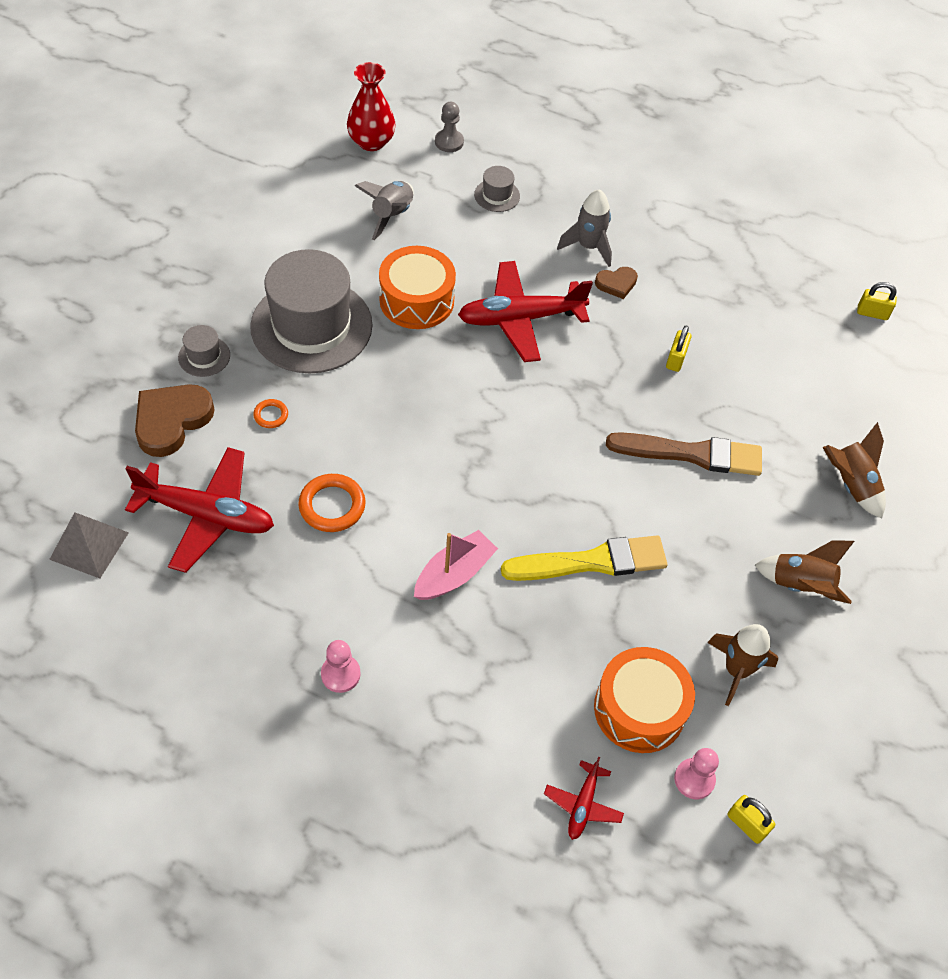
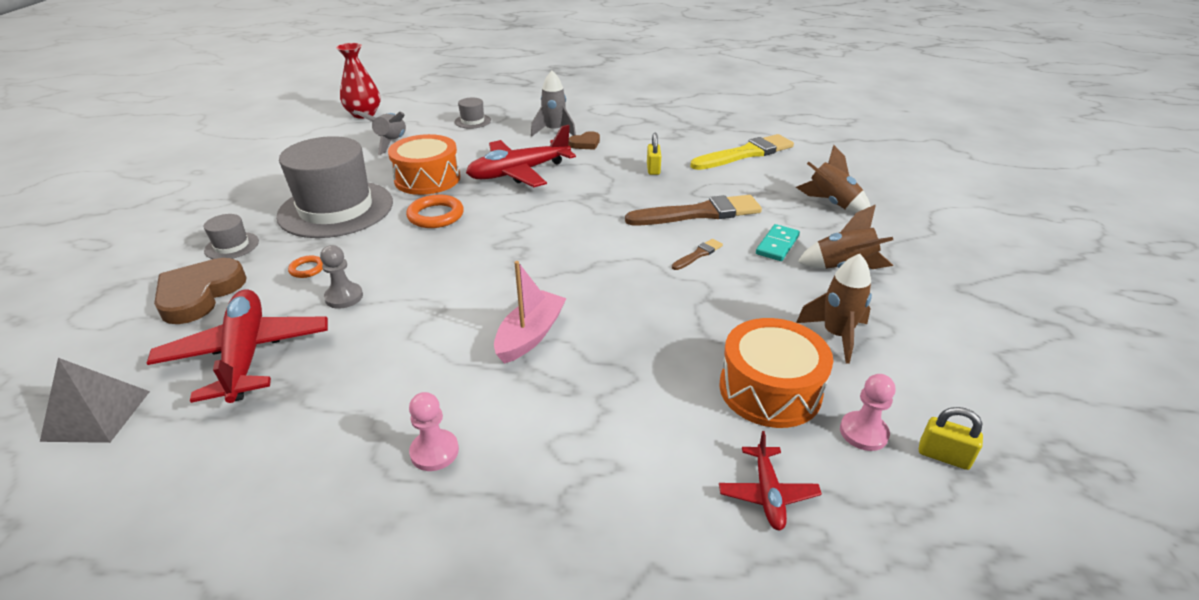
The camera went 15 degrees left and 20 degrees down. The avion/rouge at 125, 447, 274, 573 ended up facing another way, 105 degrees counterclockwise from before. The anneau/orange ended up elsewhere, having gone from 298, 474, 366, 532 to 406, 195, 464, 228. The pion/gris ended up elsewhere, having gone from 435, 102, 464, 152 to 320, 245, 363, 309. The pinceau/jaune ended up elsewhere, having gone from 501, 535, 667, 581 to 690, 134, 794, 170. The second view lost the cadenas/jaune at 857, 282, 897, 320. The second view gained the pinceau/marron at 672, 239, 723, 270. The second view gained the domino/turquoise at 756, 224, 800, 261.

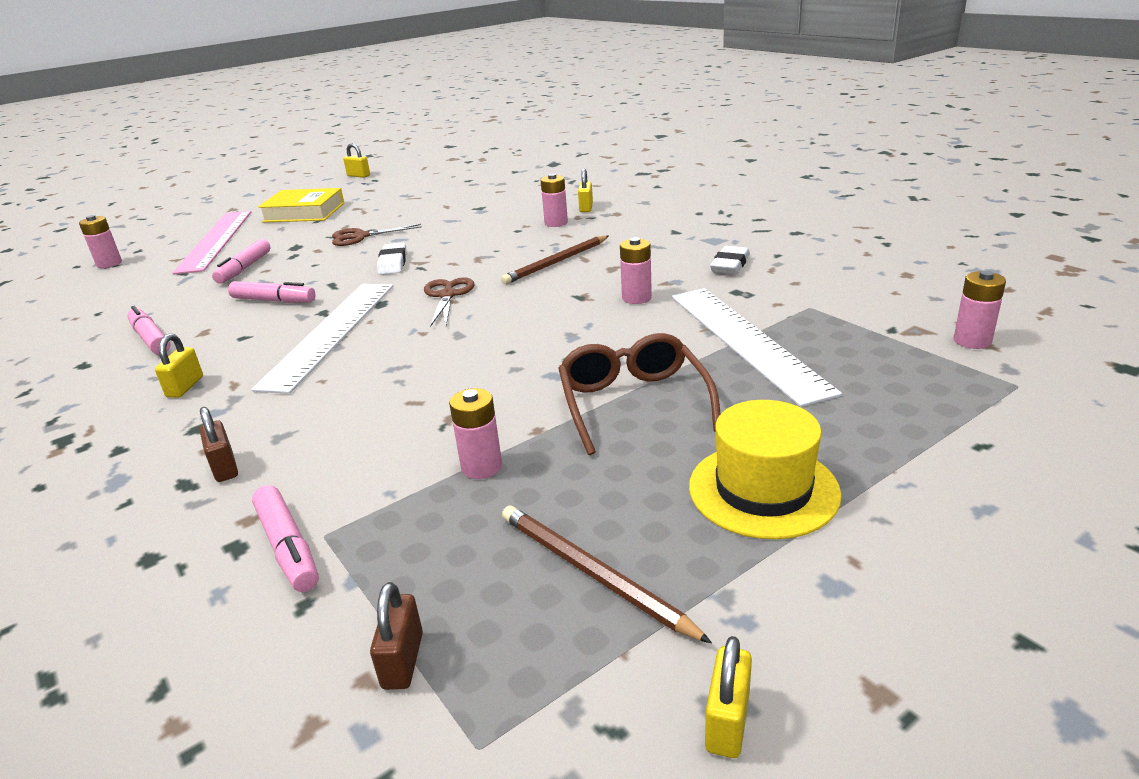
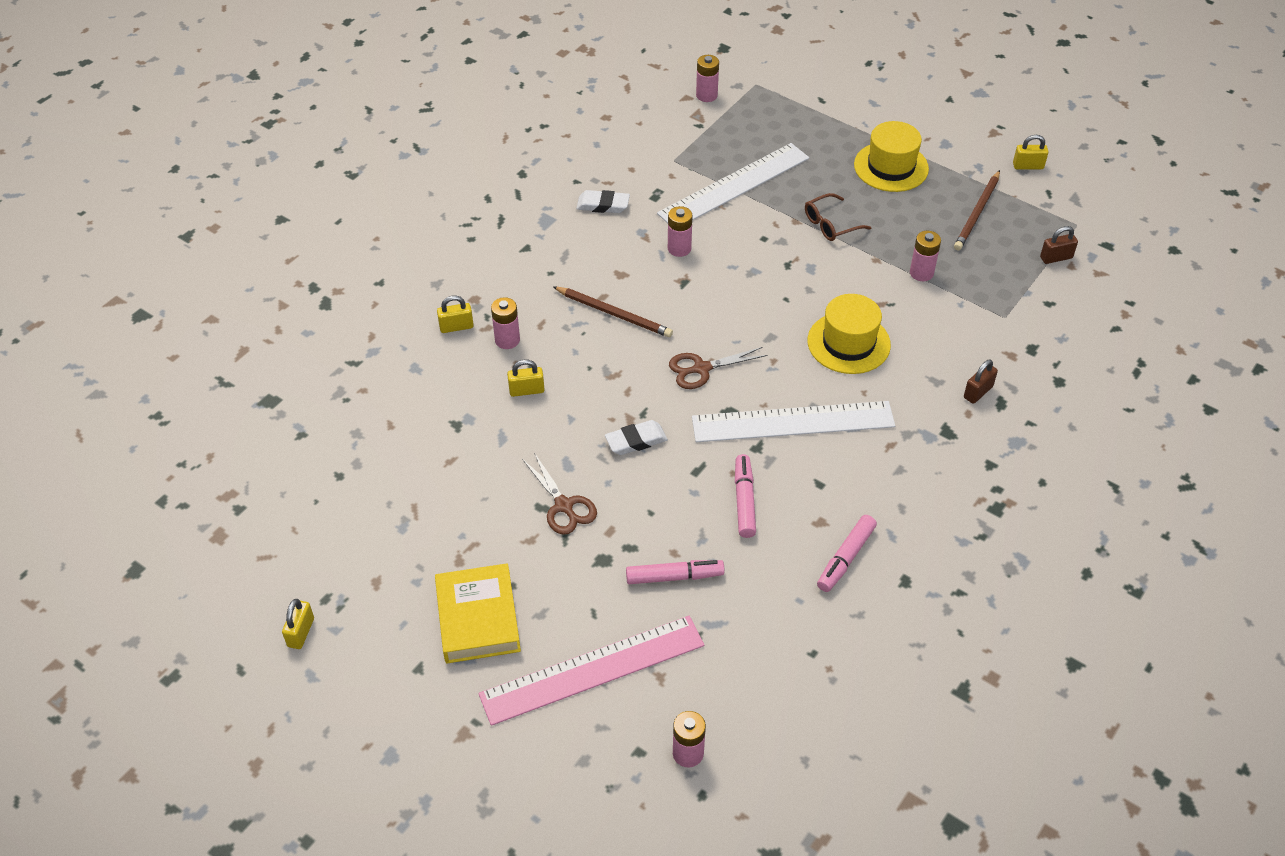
The camera went 110 degrees left and 20 degrees up. The cadenas/jaune ended up elsewhere, having gone from 155, 334, 203, 398 to 507, 360, 545, 397. The second view lost the feutre/rose at 252, 485, 319, 592. The size of the lunettes/marron at 558, 333, 720, 455 changed by a factor of 0.64. The second view gained the chapeau/jaune at 808, 294, 891, 374.

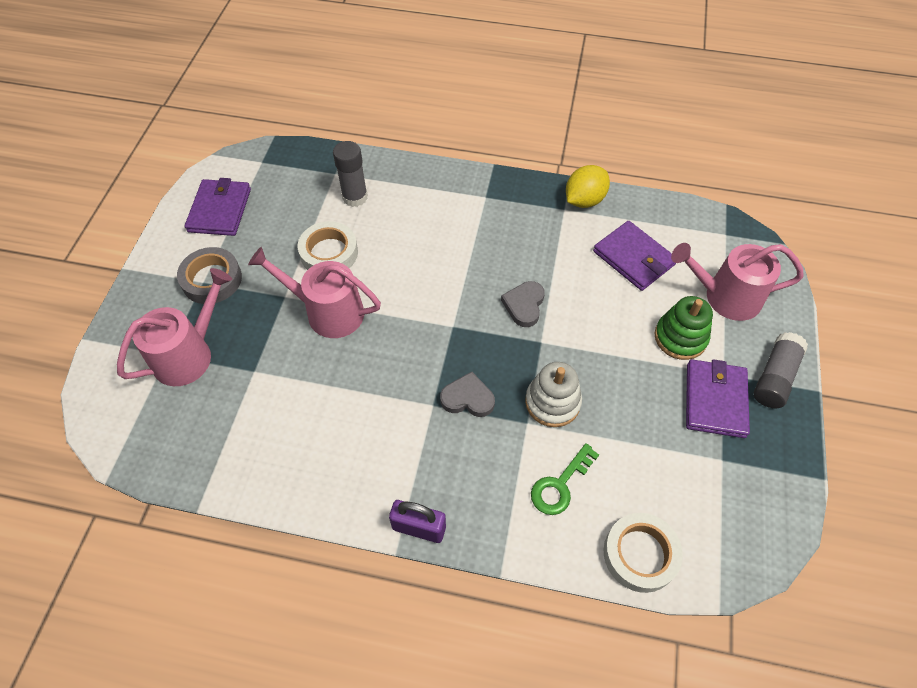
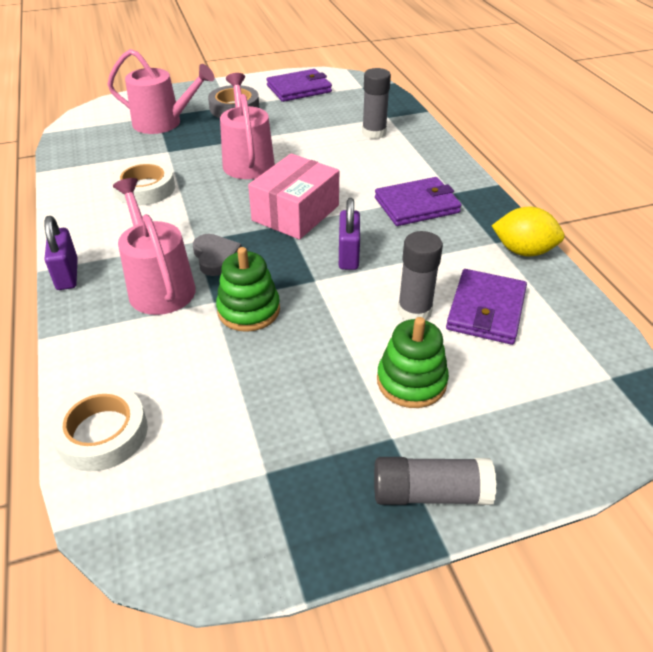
The camera went 60 degrees right and 15 degrees down. The ruban adhésif/blanc ended up elsewhere, having gone from 298, 221, 358, 270 to 111, 160, 175, 205. Where the cœur/gris stood at 501, 281, 545, 327, the cadenas/violet came to stand at 339, 198, 360, 270. What was the jouet à empiler/blanc at 525, 362, 582, 427 turned into the jouet à empiler/vert at 216, 247, 280, 332. The second view lost the clé/vert at 531, 443, 599, 515. The arrosoir/rose ended up elsewhere, having gone from 671, 243, 804, 321 to 113, 178, 196, 315. The portefeuille/violet ended up elsewhere, having gone from 686, 359, 750, 438 to 375, 177, 462, 226. The second view gained the boîte/rose at 248, 153, 339, 240. The second view gained the bâton de colle/gris at 398, 231, 443, 320.

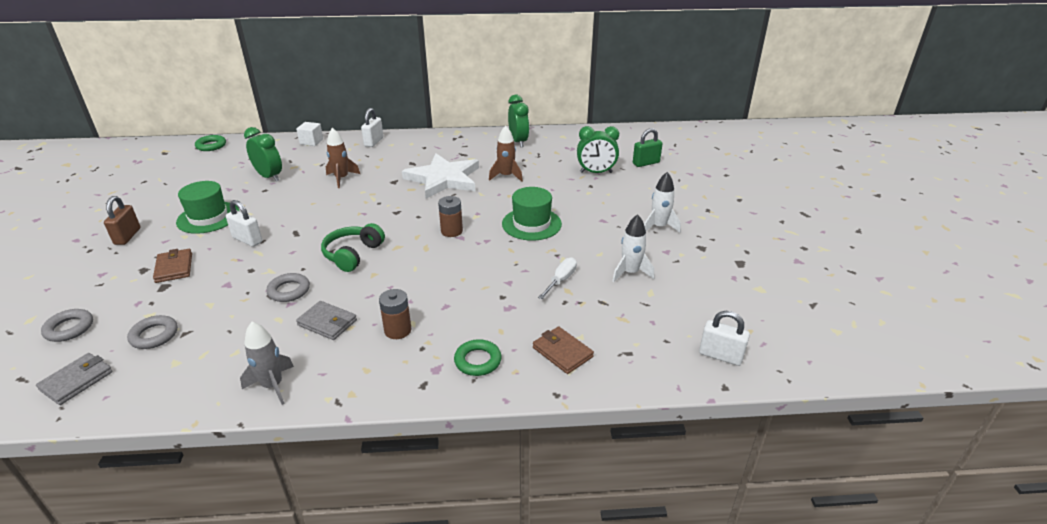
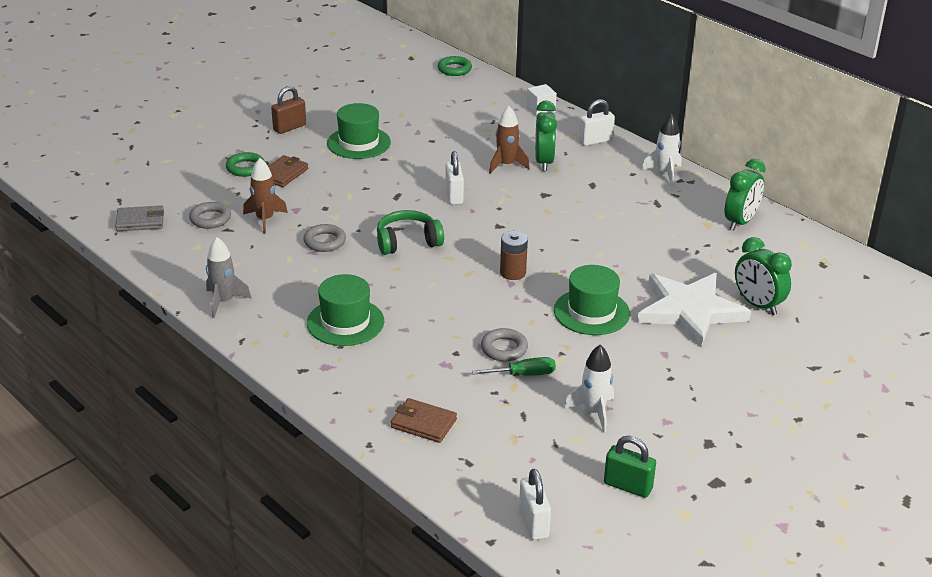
The camera went 50 degrees right and 0 degrees up. The anneau/gris ended up elsewhere, having gone from 41, 309, 93, 342 to 481, 328, 528, 362. The cadenas/blanc ended up elsewhere, having gone from 226, 200, 262, 247 to 445, 151, 464, 205. The réveil/vert ended up elsewhere, having gone from 244, 127, 282, 182 to 535, 100, 557, 171. The second view lost the portefeuille/gris at 296, 301, 357, 340. Where the pile/marron stood at 379, 289, 411, 339, the chapeau/vert came to stand at 307, 274, 384, 346. The étoile/blanc ended up elsewhere, having gone from 402, 153, 479, 199 to 637, 273, 751, 347. The anneau/vert ended up elsewhere, having gone from 454, 339, 502, 376 to 226, 152, 265, 177. The fusée/marron ended up elsewhere, having gone from 489, 125, 523, 182 to 243, 158, 288, 234. The portefeuille/marron at 533, 326, 594, 374 ended up facing another way, 75 degrees counterclockwise from before. What was the tournevis/blanc at 538, 257, 577, 299 turned into the tournevis/vert at 472, 357, 556, 376. The cadenas/vert ended up elsewhere, having gone from 633, 128, 663, 167 to 604, 436, 656, 498. The fusée/blanc ended up elsewhere, having gone from 644, 172, 681, 233 to 642, 114, 681, 186.

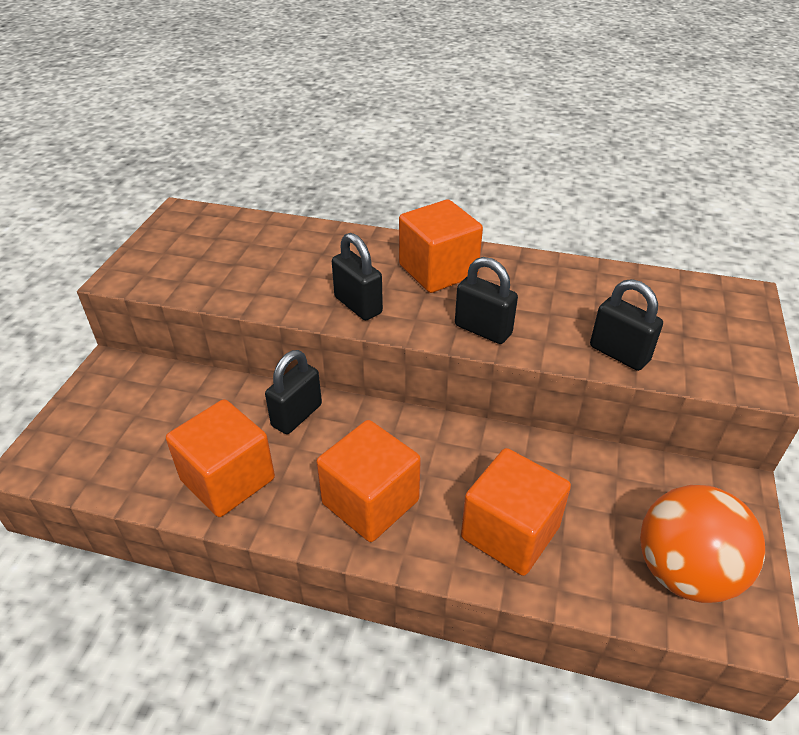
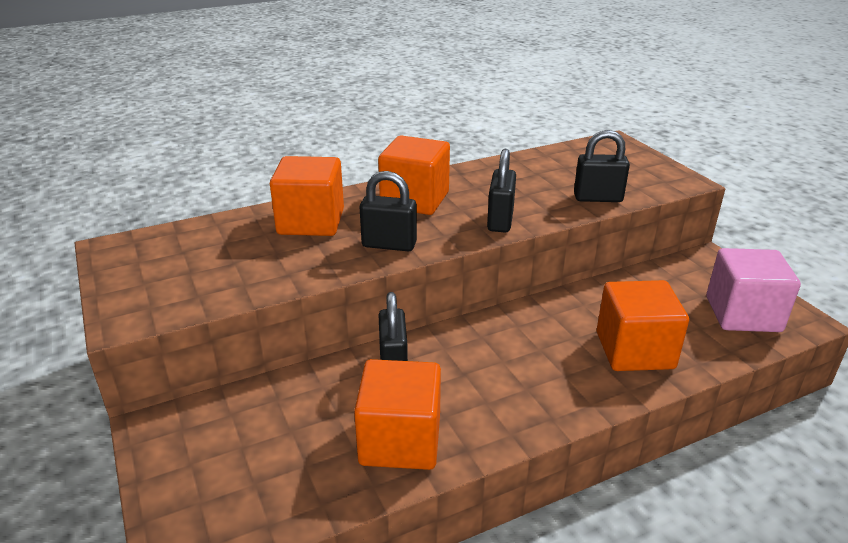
The camera went 40 degrees left and 10 degrees down. The cube/orange ended up elsewhere, having gone from 316, 420, 421, 542 to 270, 156, 344, 236. The cadenas/noir at 455, 257, 518, 344 ended up facing another way, 75 degrees counterclockwise from before. Where the balle/orange stood at 640, 485, 765, 603, the cube/rose came to stand at 706, 248, 801, 332.

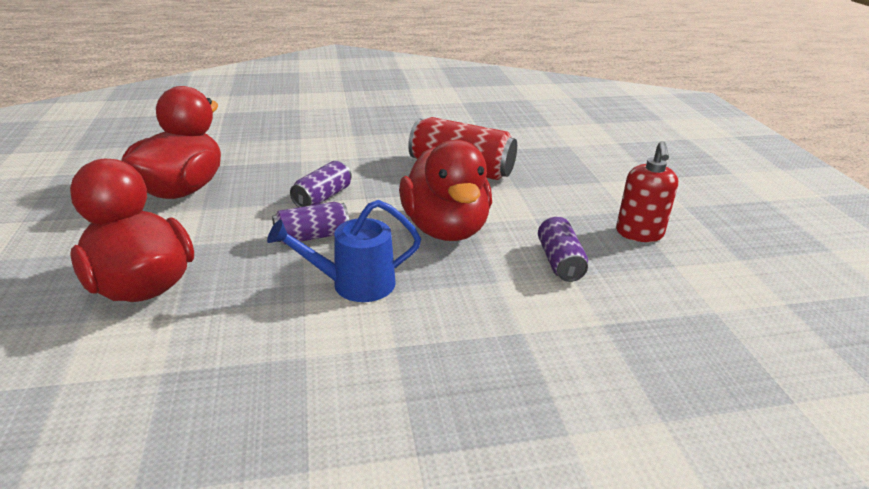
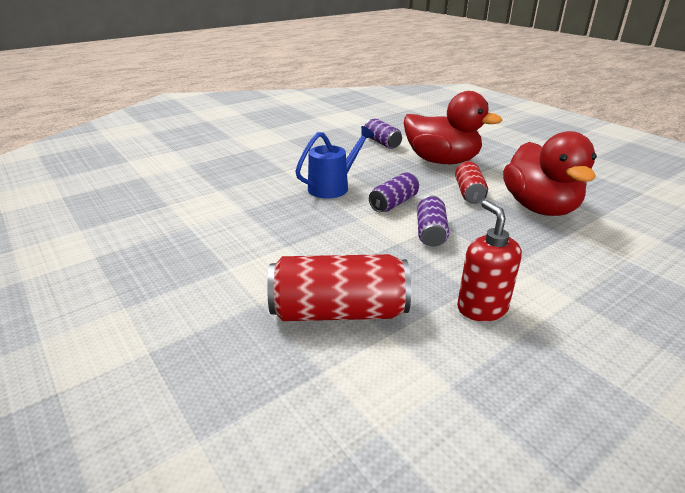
The camera went 155 degrees right and 0 degrees up. The second view lost the canard/rouge at 399, 140, 492, 241. The canette/violet ended up elsewhere, having gone from 538, 217, 588, 282 to 364, 119, 402, 149. The distributeur de savon/rouge ended up elsewhere, having gone from 616, 141, 678, 242 to 457, 200, 522, 322. The second view gained the canette/rouge at 455, 162, 488, 204.

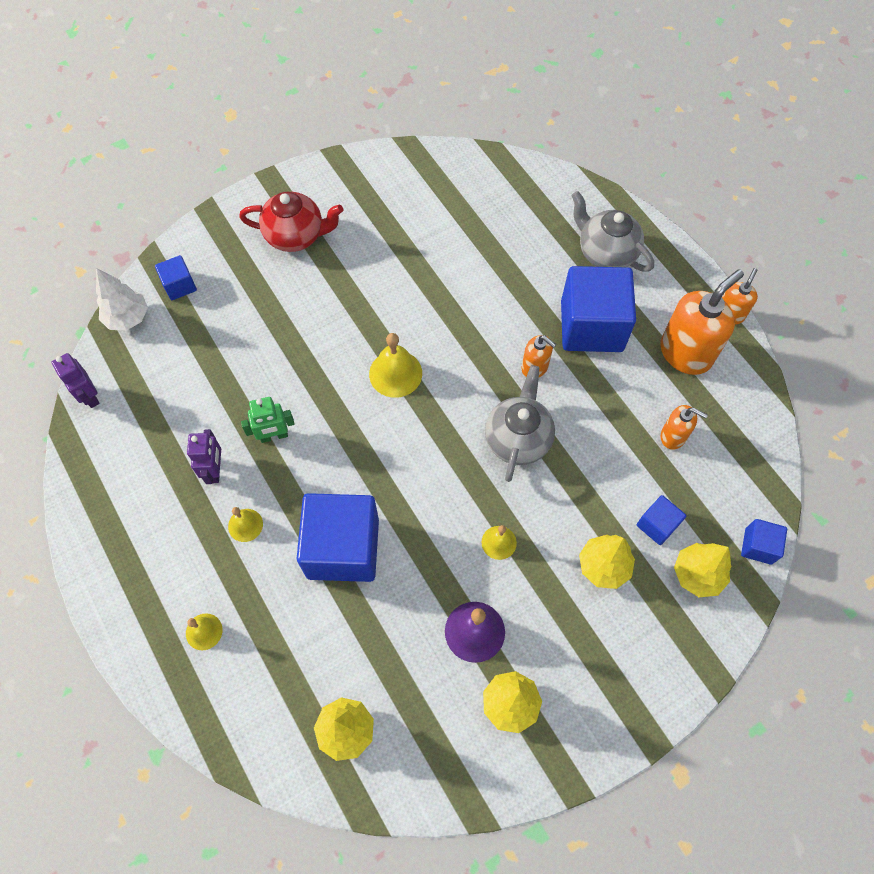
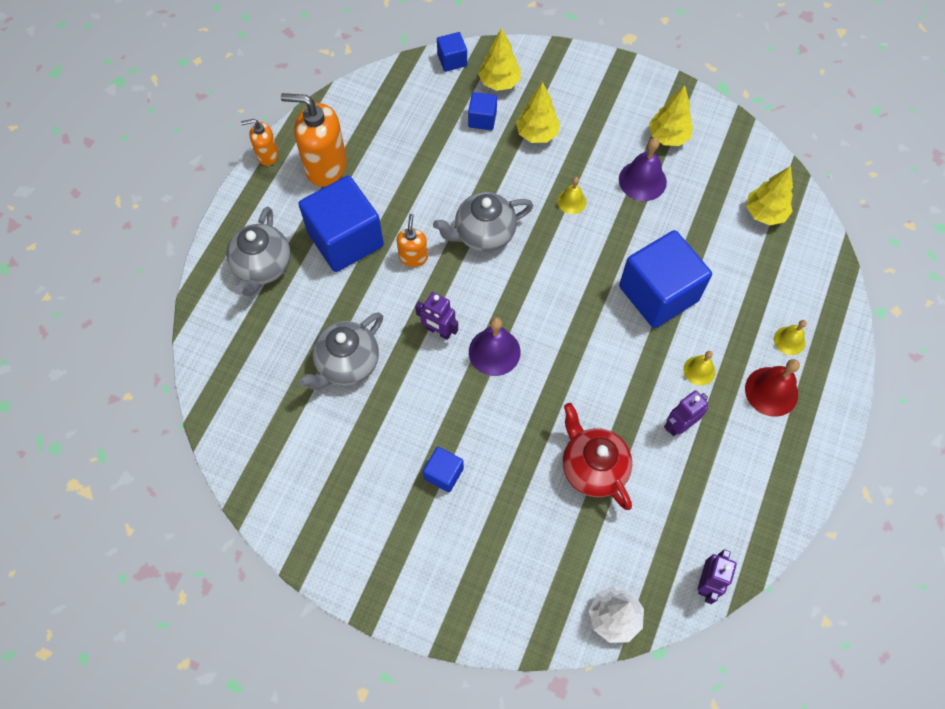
The camera went 125 degrees left and 0 degrees up. The cube/bleu ended up elsewhere, having gone from 155, 255, 197, 300 to 423, 447, 464, 493. The théière/rouge ended up elsewhere, having gone from 239, 192, 343, 252 to 563, 403, 632, 510. The second view lost the robot/vert at 241, 397, 295, 443. What was the cloche/jaune at 369, 333, 422, 398 turned into the cloche/violet at 469, 317, 521, 376. The second view lost the distributeur de savon/orange at 661, 405, 708, 450. The second view gained the théière/gris at 298, 312, 383, 390. The second view gained the robot/violet at 415, 292, 458, 340. The second view gained the cloche/rouge at 745, 359, 800, 417.

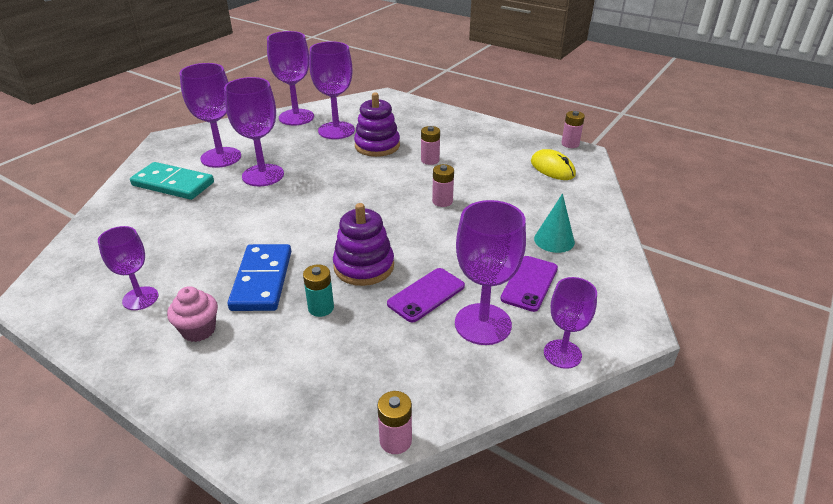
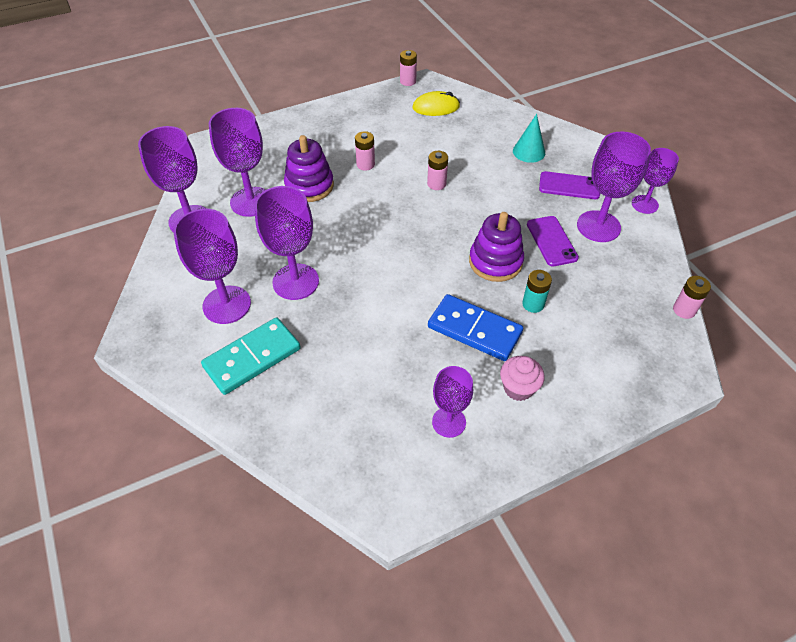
The camera went 60 degrees left and 15 degrees up. The téléphone/violet at 501, 256, 558, 312 ended up facing another way, 45 degrees counterclockwise from before.

